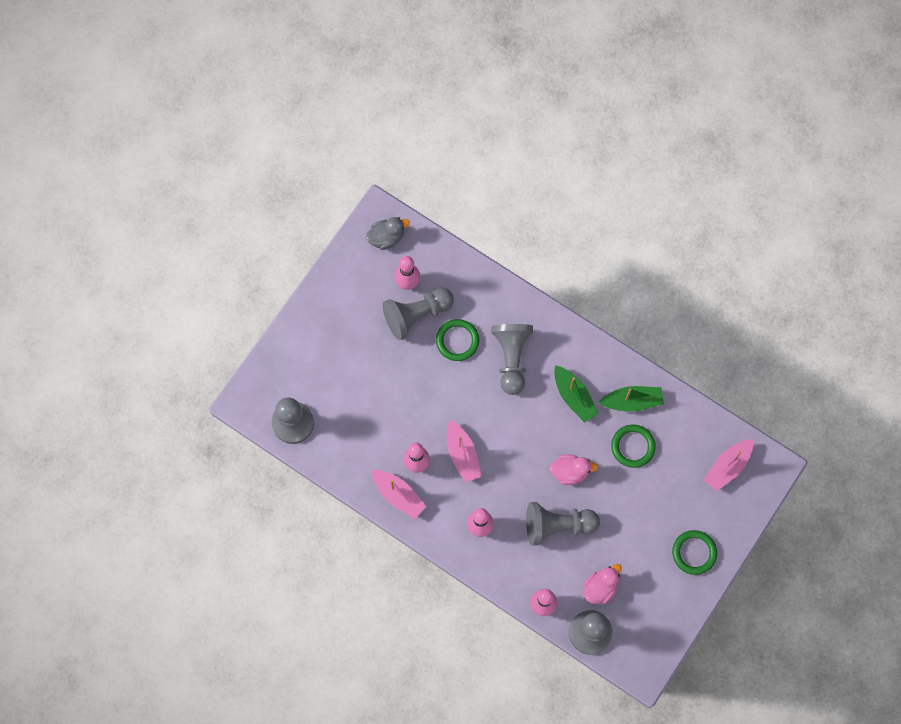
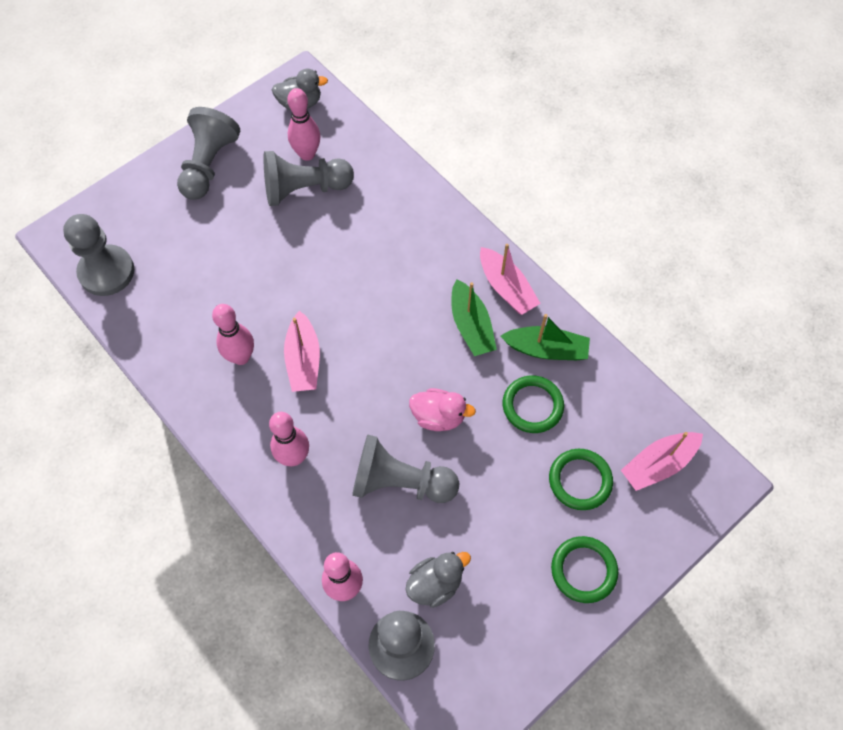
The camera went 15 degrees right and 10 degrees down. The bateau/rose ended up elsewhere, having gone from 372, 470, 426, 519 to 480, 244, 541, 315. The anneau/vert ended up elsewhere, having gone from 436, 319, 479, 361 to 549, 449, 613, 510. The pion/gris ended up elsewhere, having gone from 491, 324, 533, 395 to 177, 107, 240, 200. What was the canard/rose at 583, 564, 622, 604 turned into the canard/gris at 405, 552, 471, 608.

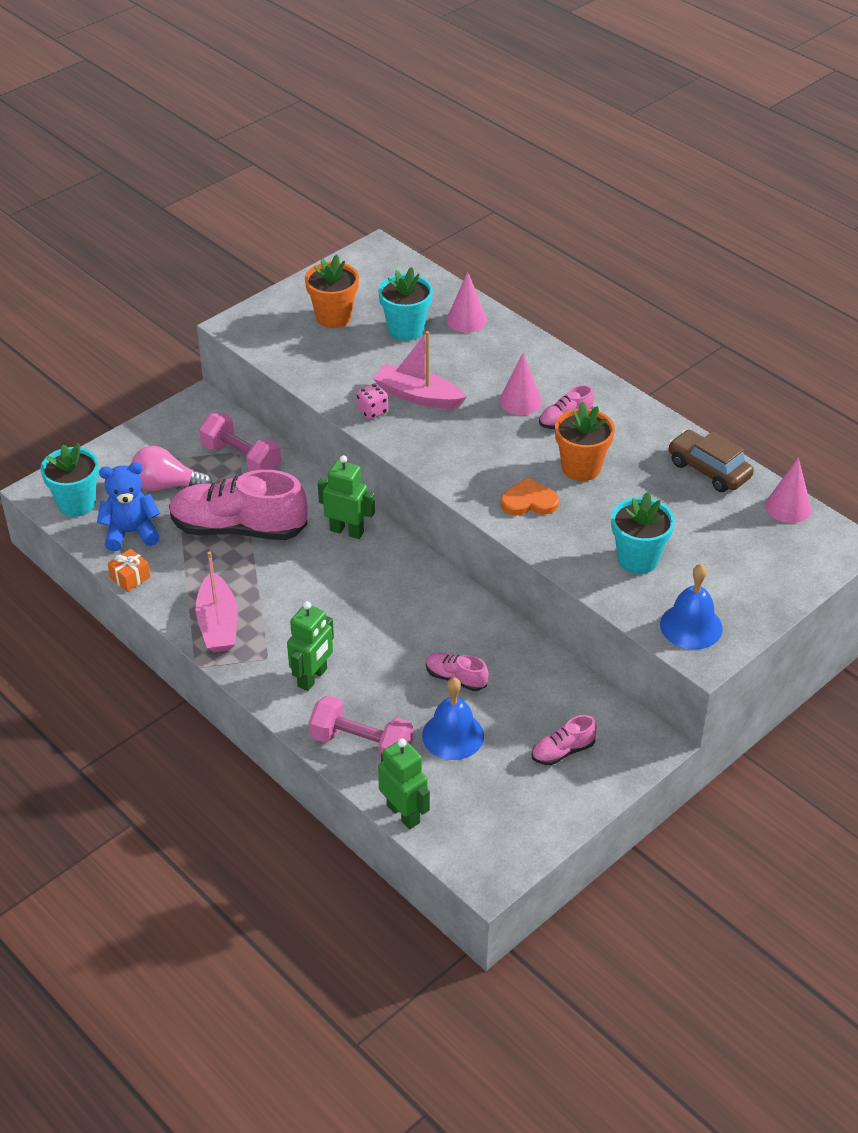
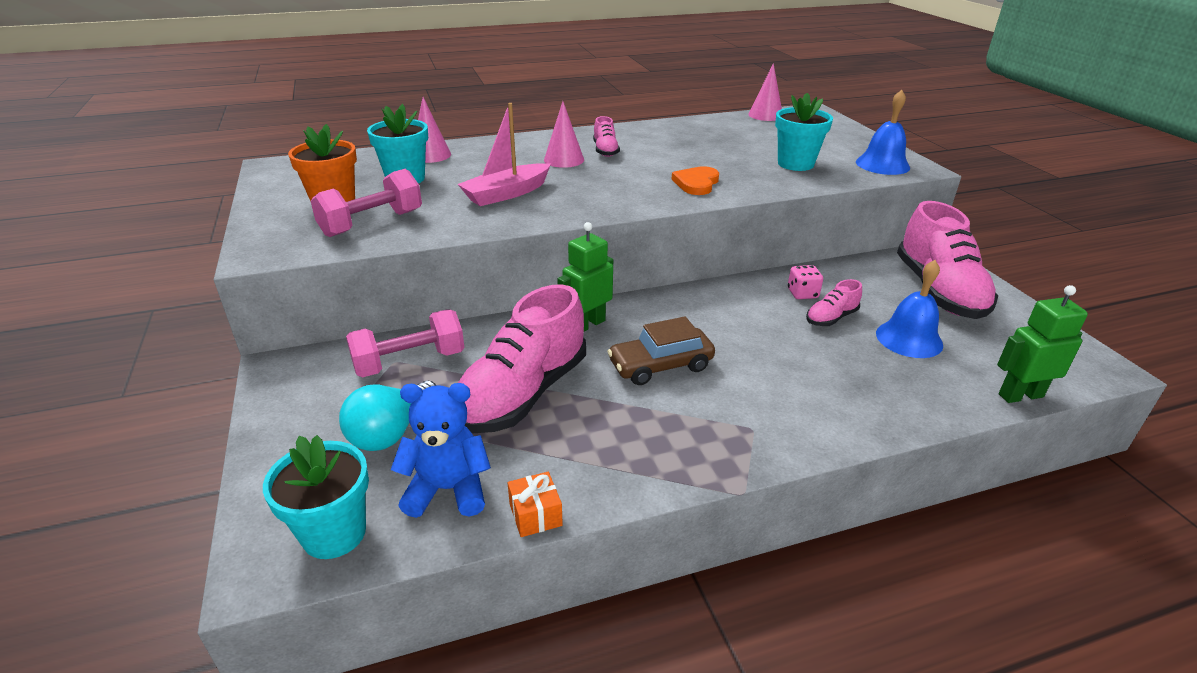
The camera went 65 degrees left and 10 degrees down. The ours en peluche/bleu at 97, 462, 160, 551 ended up facing another way, 75 degrees clockwise from before. What was the ampoule/rose at 131, 446, 212, 491 turned into the ampoule/turquoise at 339, 380, 437, 451. The second view lost the bateau/rose at 196, 551, 238, 652. The second view lost the robot/vert at 287, 601, 334, 691. The haltère/rose ended up elsewhere, having gone from 309, 695, 413, 760 to 311, 169, 422, 237. The dé/rose ended up elsewhere, having gone from 356, 383, 388, 419 to 788, 265, 823, 299. The size of the chaussure/rose at 532, 715, 597, 765 changed by a factor of 2.22. The second view lost the pot de fleurs/orange at 555, 402, 615, 481. The voiture/marron ended up elsewhere, having gone from 668, 430, 754, 492 to 607, 316, 715, 385.

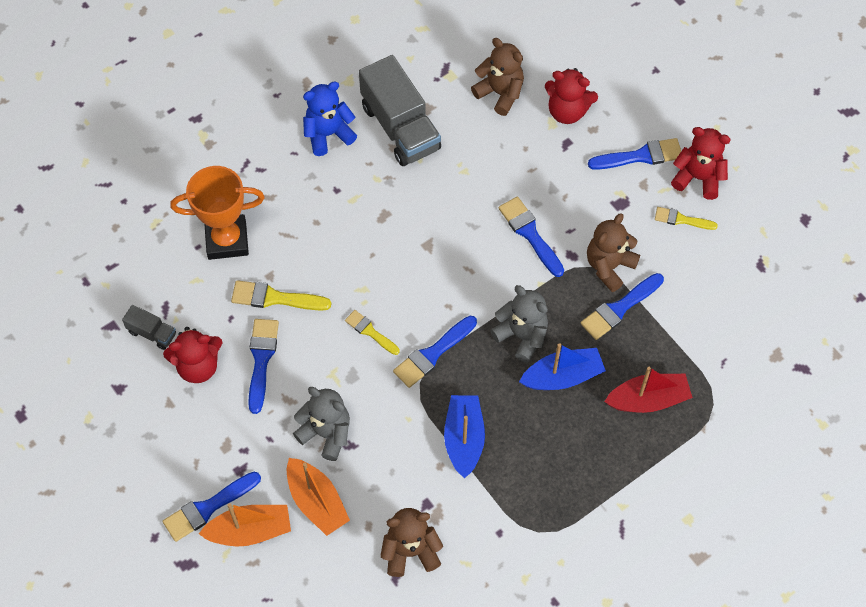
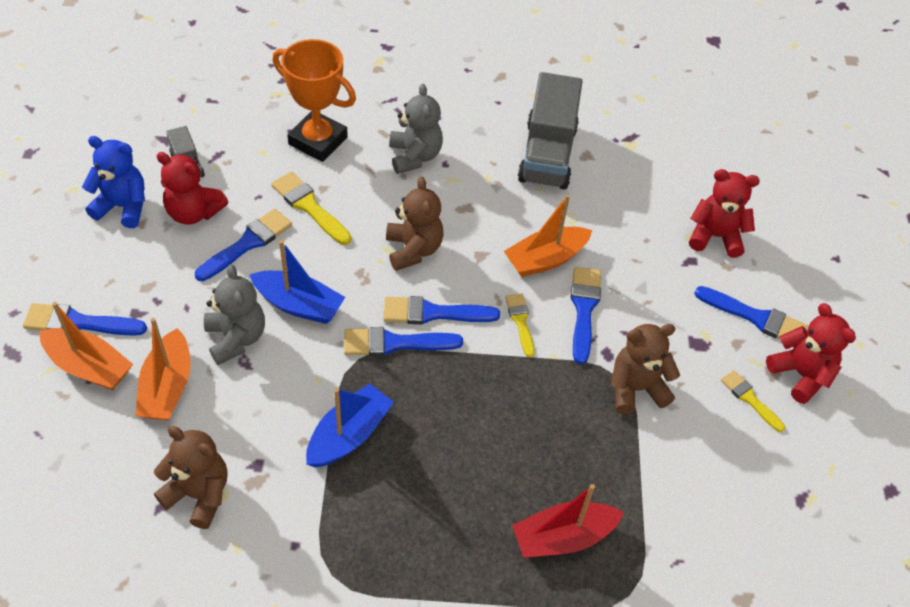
The camera went 35 degrees right and 10 degrees down. The ours en peluche/bleu ended up elsewhere, having gone from 303, 81, 357, 156 to 82, 136, 145, 228. The pinceau/jaune ended up elsewhere, having gone from 345, 310, 400, 355 to 505, 294, 534, 358. The ours en peluche/marron ended up elsewhere, having gone from 471, 38, 524, 116 to 386, 177, 443, 271. The ours en peluche/gris ended up elsewhere, having gone from 490, 285, 548, 363 to 389, 84, 443, 174. The bateau/bleu ended up elsewhere, having gone from 519, 343, 606, 390 to 249, 240, 345, 324. The ours en peluche/rouge at 545, 68, 598, 124 ended up facing another way, 135 degrees clockwise from before. The pinceau/bleu ended up elsewhere, having gone from 581, 273, 664, 340 to 384, 296, 500, 324. The bateau/rouge at 604, 367, 693, 413 ended up facing another way, 135 degrees clockwise from before. The second view gained the bateau/orange at 504, 194, 592, 277.

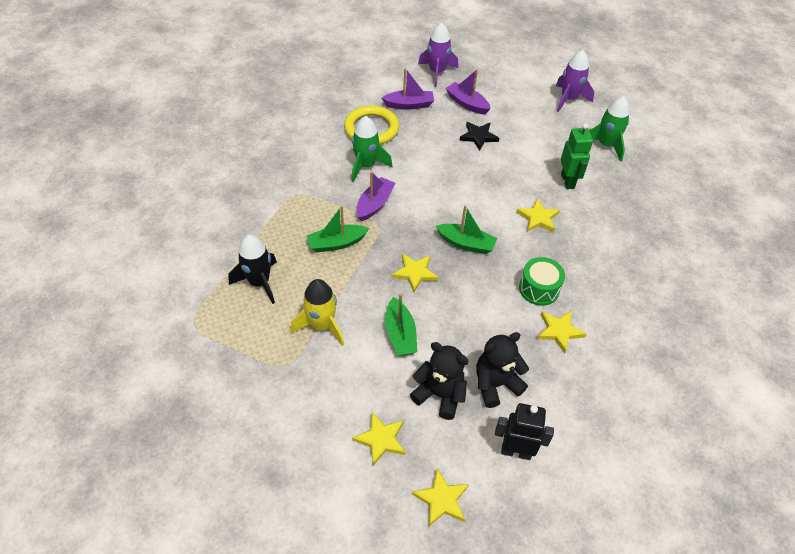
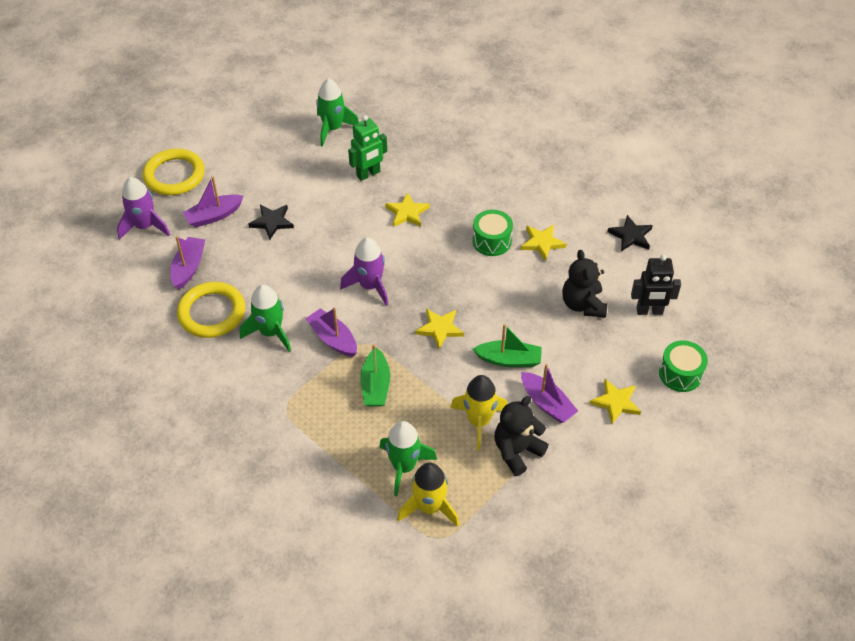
The camera went 70 degrees left and 0 degrees up. What was the fusée/noir at 228, 235, 277, 304 turned into the fusée/vert at 379, 421, 437, 497. The ours en peluche/noir ended up elsewhere, having gone from 410, 342, 468, 420 to 495, 396, 549, 476. Where the étoile/jaune stood at 412, 469, 469, 527, the tambour/vert came to stand at 659, 340, 708, 392. The second view lost the bateau/vert at 436, 205, 497, 254. The robot/noir at 495, 403, 554, 460 ended up facing another way, 120 degrees counterclockwise from before. The fusée/violet ended up elsewhere, having gone from 556, 50, 594, 112 to 340, 237, 388, 306. The robot/vert at 560, 123, 593, 189 ended up facing another way, 135 degrees clockwise from before. The second view gained the anneau/jaune at 142, 149, 205, 195. The second view gained the fusée/jaune at 397, 462, 459, 527. The second view gained the bateau/violet at 521, 364, 578, 423. The second view gained the étoile/noir at 607, 215, 653, 251.

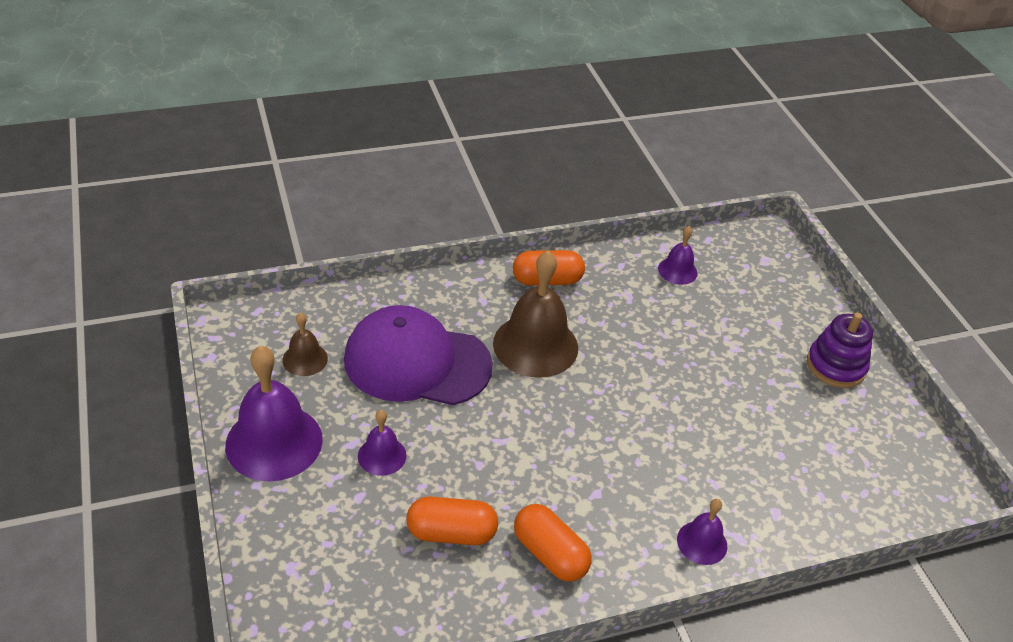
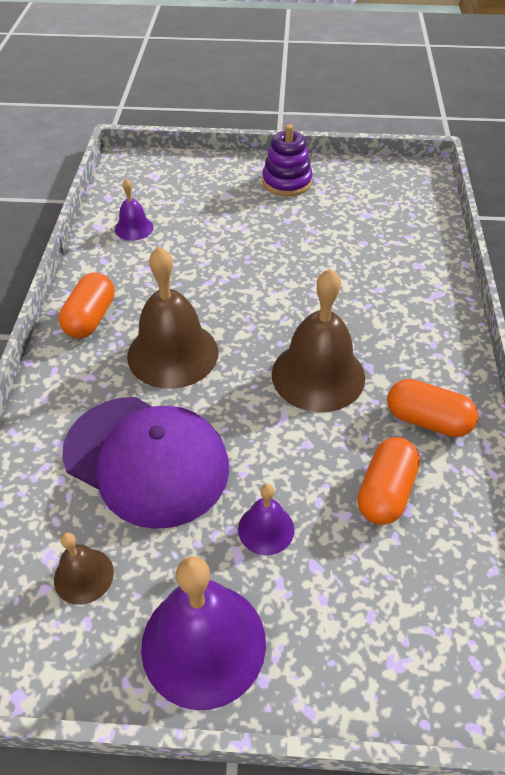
The camera went 65 degrees left and 5 degrees up. The casquette/violet at 344, 305, 493, 405 ended up facing another way, 90 degrees counterclockwise from before. The gélule/orange at 514, 504, 591, 582 ended up facing another way, 45 degrees clockwise from before. The second view lost the cloche/violet at 677, 499, 727, 565. The second view gained the cloche/marron at 272, 269, 365, 412.

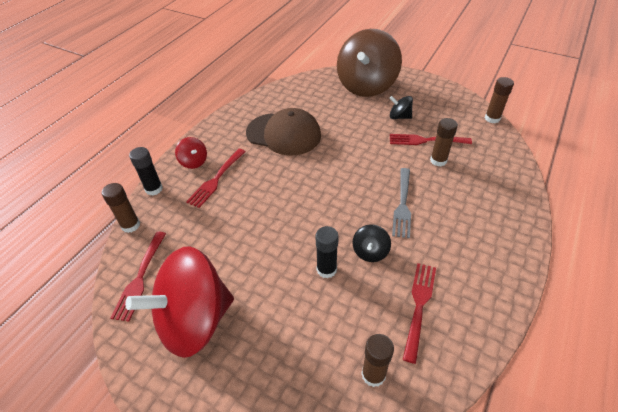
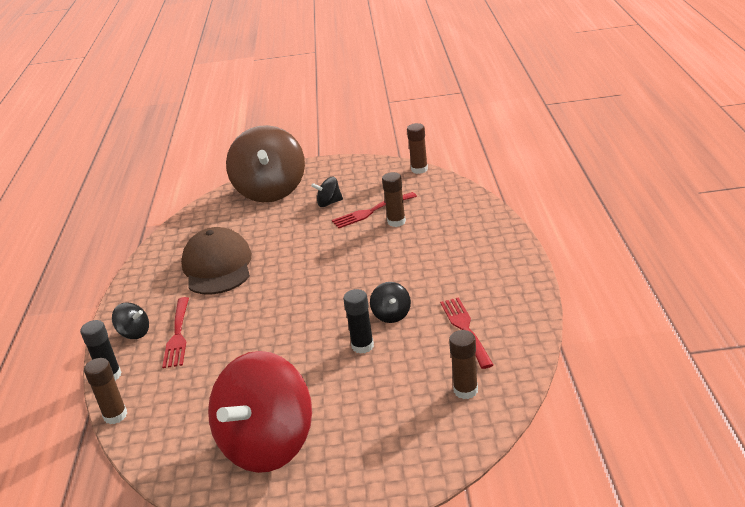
The camera went 30 degrees left and 15 degrees down. The second view lost the fourchette/rouge at 110, 232, 166, 322. What was the toupie/rouge at 175, 137, 207, 169 turned into the toupie/noir at 112, 302, 149, 339. The casquette/marron at 246, 108, 321, 156 ended up facing another way, 90 degrees counterclockwise from before. The second view lost the fourchette/gris at 392, 168, 411, 238.

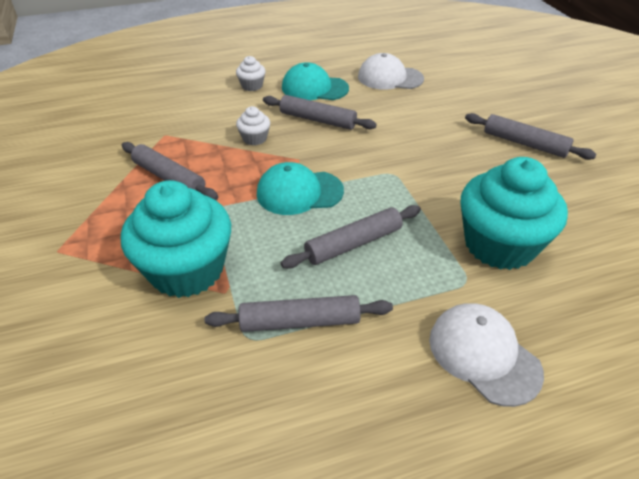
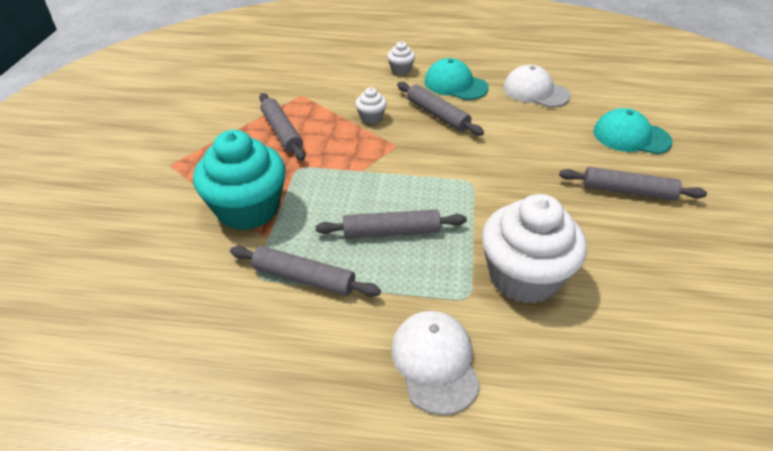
The camera went 25 degrees right and 0 degrees up. The casquette/turquoise ended up elsewhere, having gone from 257, 162, 344, 215 to 593, 108, 673, 154. What was the muffin/turquoise at 461, 157, 568, 270 turned into the muffin/blanc at 482, 194, 587, 304. The rouleau à pâtisserie/gris at 465, 113, 597, 160 ended up facing another way, 45 degrees counterclockwise from before.

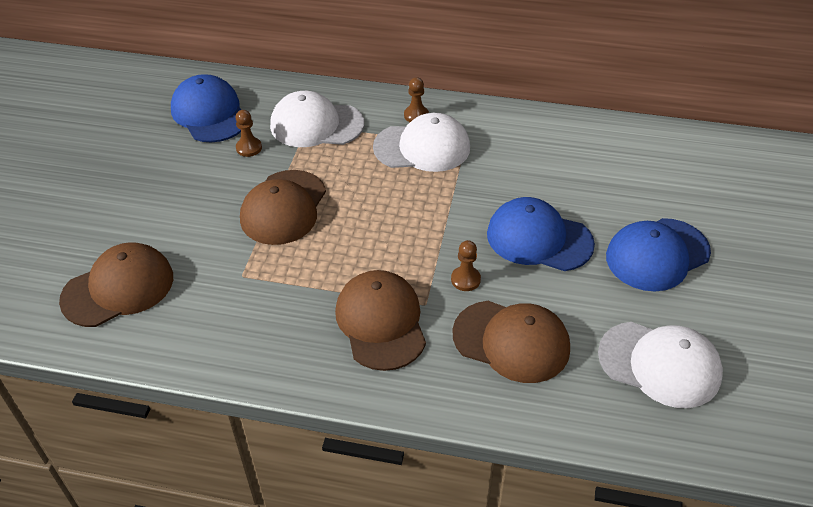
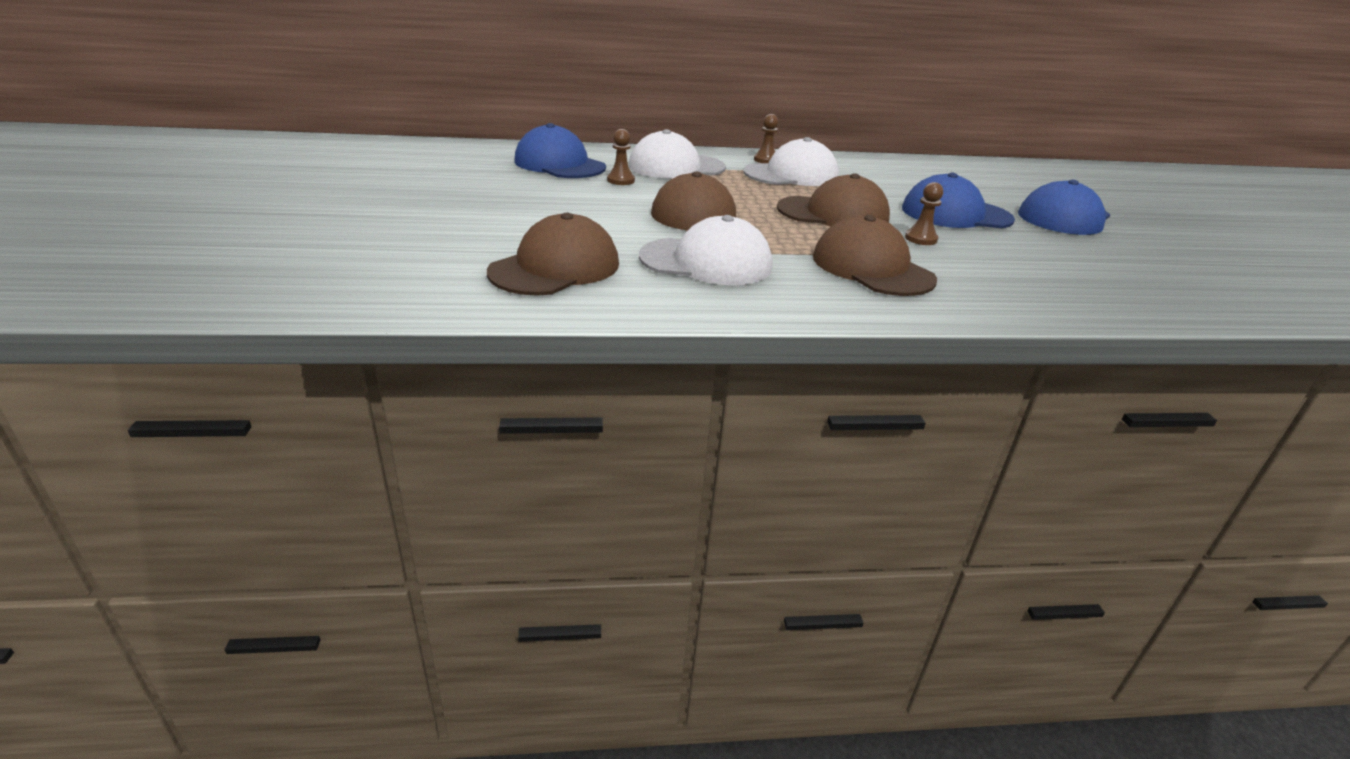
The camera went 20 degrees left and 15 degrees down. The casquette/marron ended up elsewhere, having gone from 453, 301, 570, 383 to 777, 173, 890, 226. The casquette/blanc ended up elsewhere, having gone from 598, 322, 723, 408 to 639, 215, 773, 285.

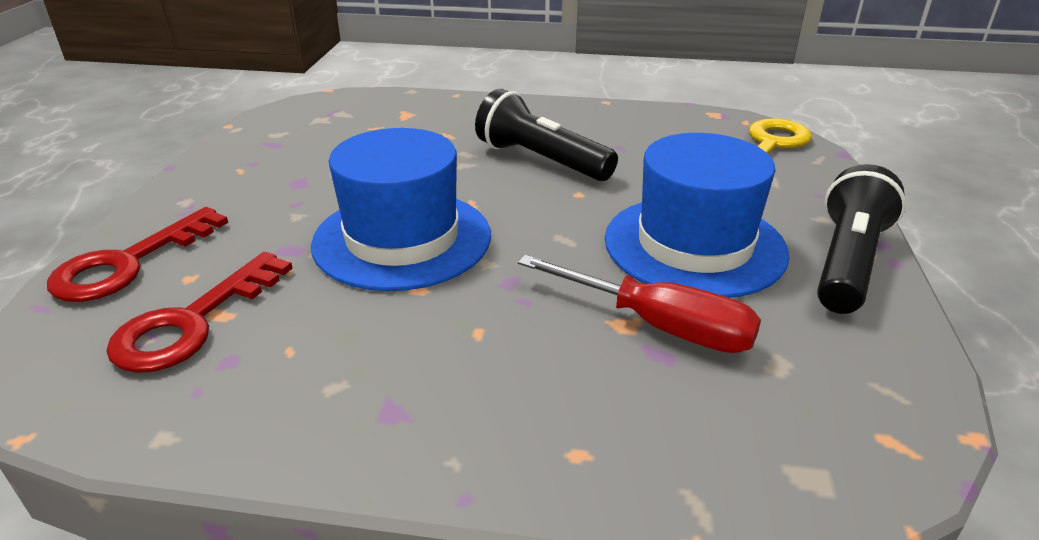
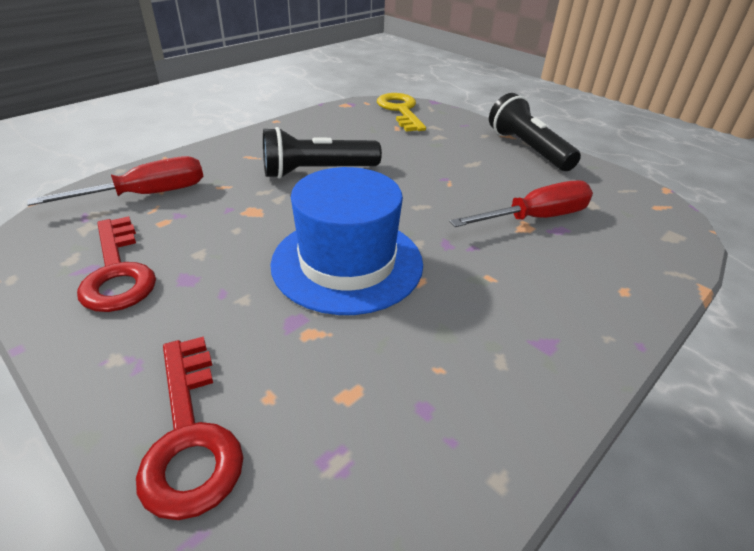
The camera went 55 degrees left and 5 degrees up. The clé/rouge ended up elsewhere, having gone from 106, 252, 293, 373 to 77, 216, 156, 312. The second view lost the chapeau/bleu at 605, 133, 790, 298. The second view gained the tournevis/rouge at 27, 156, 204, 206.

